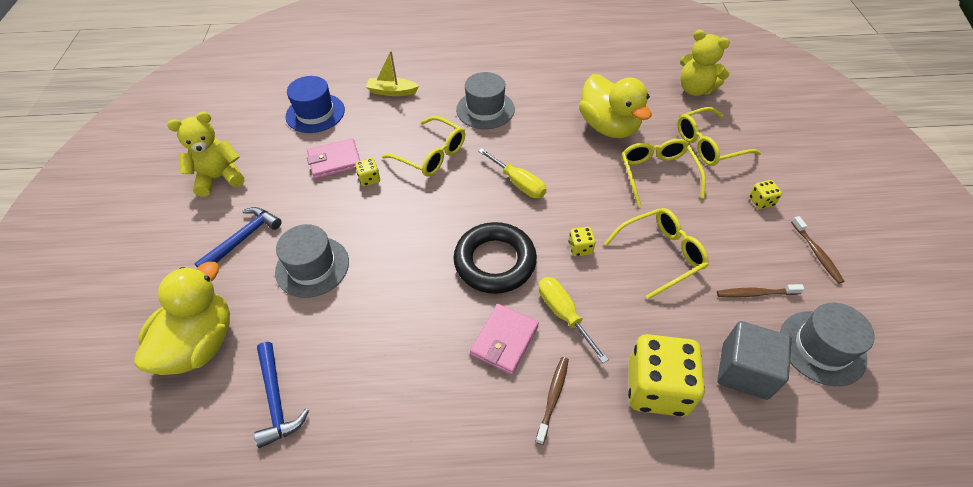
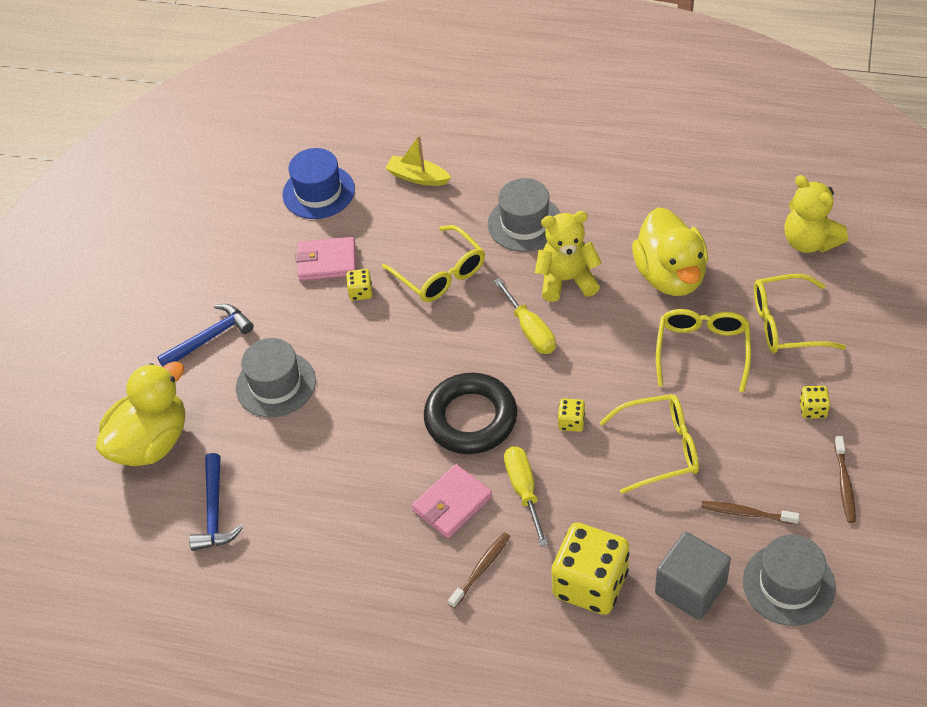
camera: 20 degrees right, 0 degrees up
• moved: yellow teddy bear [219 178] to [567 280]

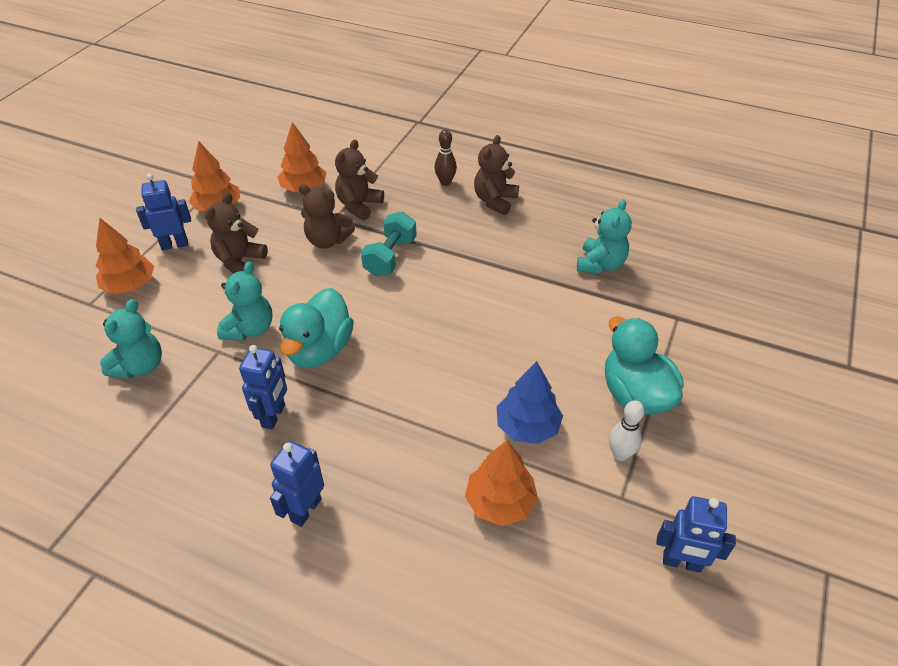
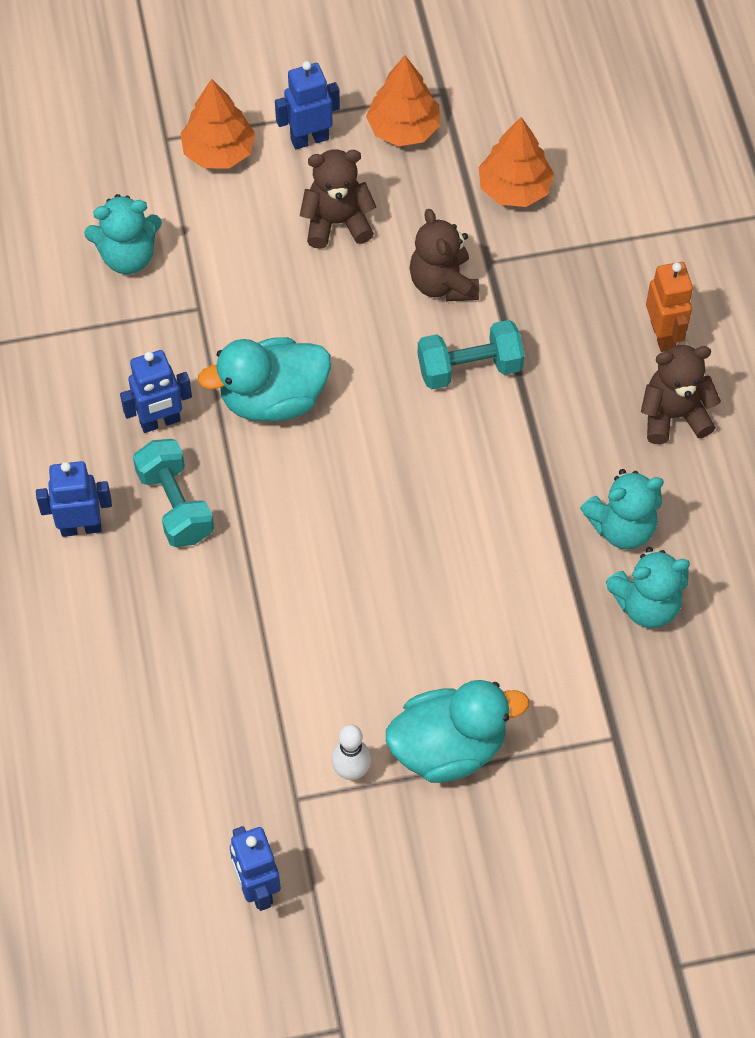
camera: 55 degrees right, 15 degrees up
• removed: brown teddy bear [359 205]
• removed: orange tree [500 502]
• removed: blue tree [527 426]
• added: turquoise dumbbell [175 505]
• moved: turquoise teddy bear [250 329] to [622 527]
• replaced: brown bowling pin [445 182] to orange robot [663 335]
• turned: blue robot [174 245] = [309 139] 60 degrees counterclockwise
• turned: turquoise duck [635 394] = [449 747] 45 degrees clockwise

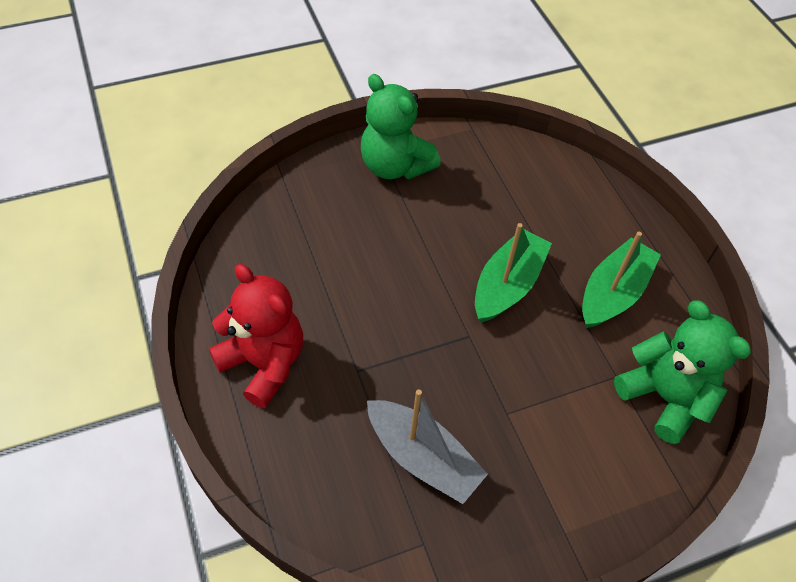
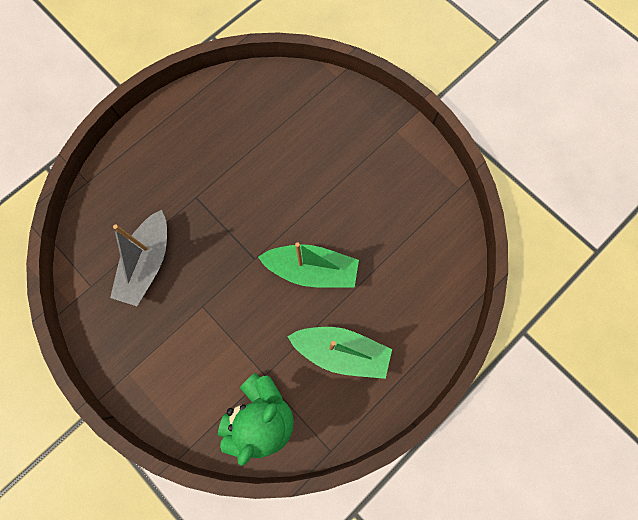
camera: 70 degrees right, 20 degrees up
• removed: red teddy bear [264 363]
• removed: green teddy bear [395 166]

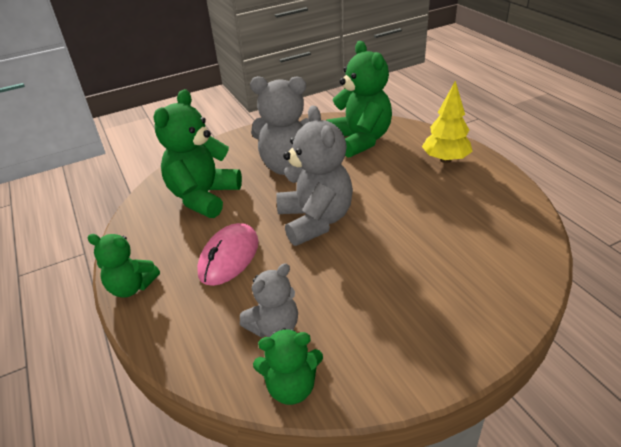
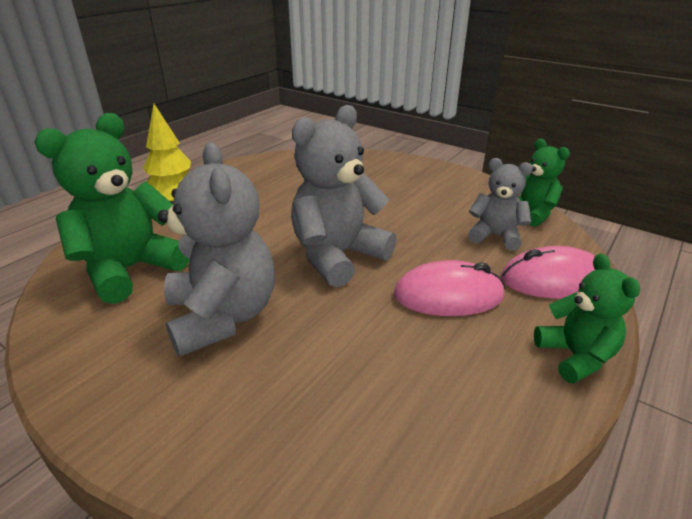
camera: 120 degrees left, 5 degrees down
• removed: green teddy bear [203 197]
• added: pink mouse [553 280]

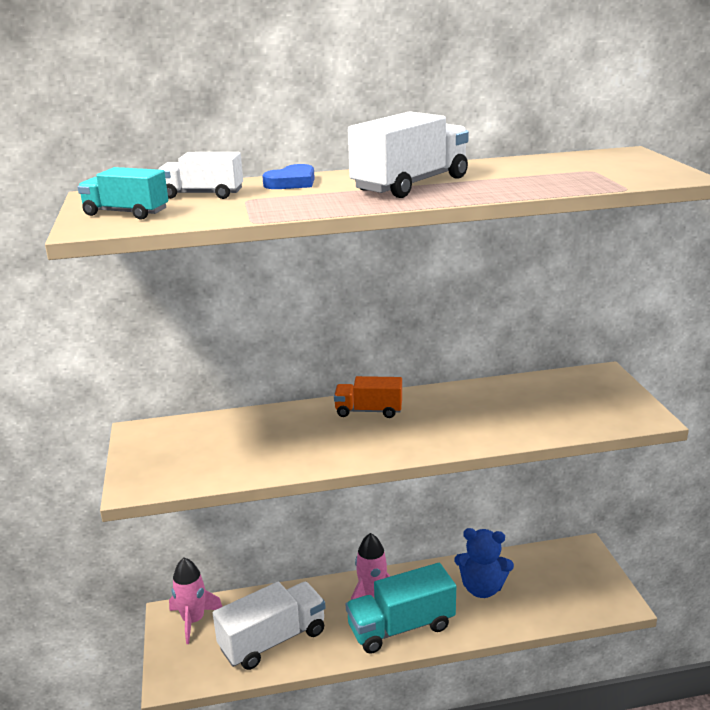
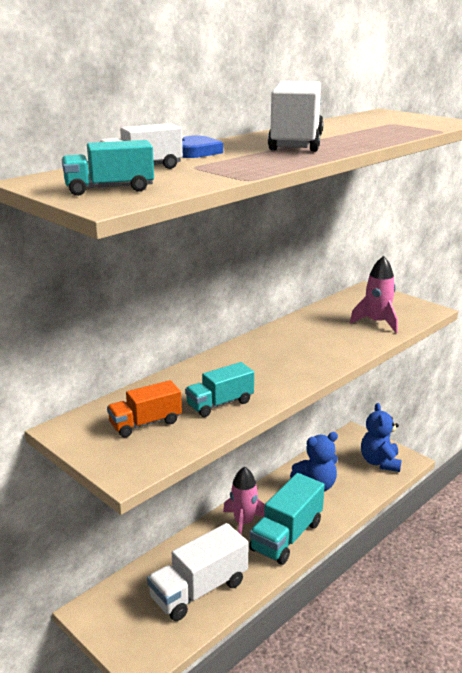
camera: 35 degrees left, 0 degrees up
• added: turquoise truck [220 404]
• added: blue teddy bear [380 462]
• moved: pink rocket [193 620] to [377 322]
• moved: orange truck [368 411] to [145 423]
• turned: white truck [273 640] = [199 590] 150 degrees counterclockwise

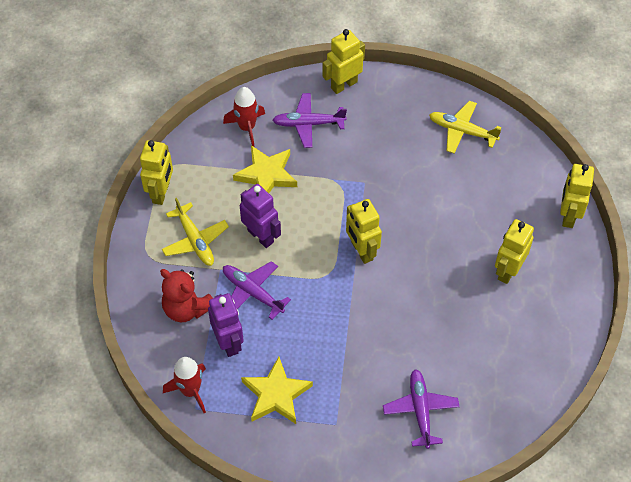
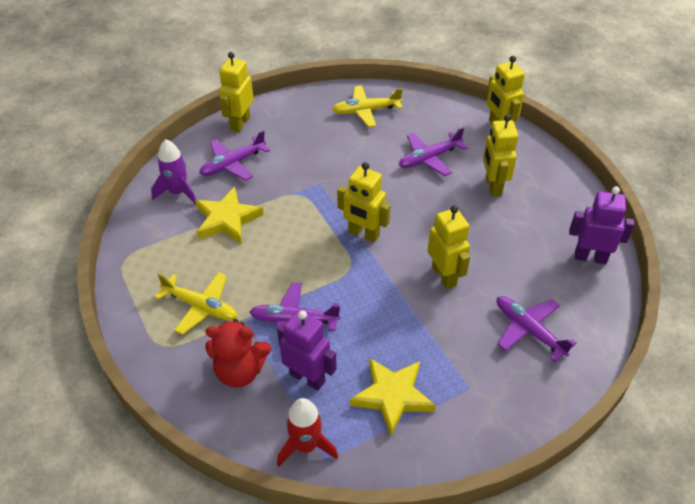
camera: 35 degrees left, 10 degrees down
• added: purple plane [429 158]
• moved: yellow robot [161 193] to [444 276]
• moved: purple robot [261 236] to [590 257]
• recoloured: red rocket [247 127] to purple rocket [178 192]

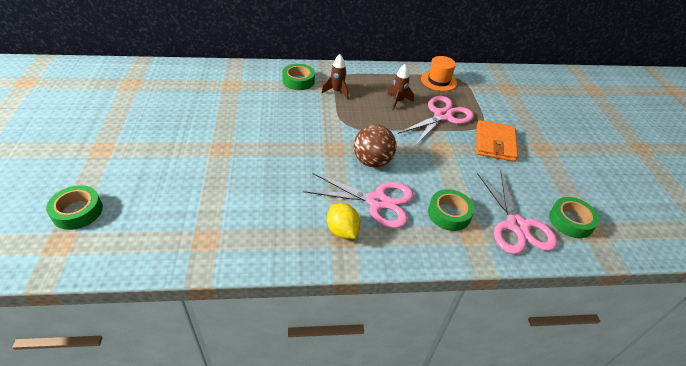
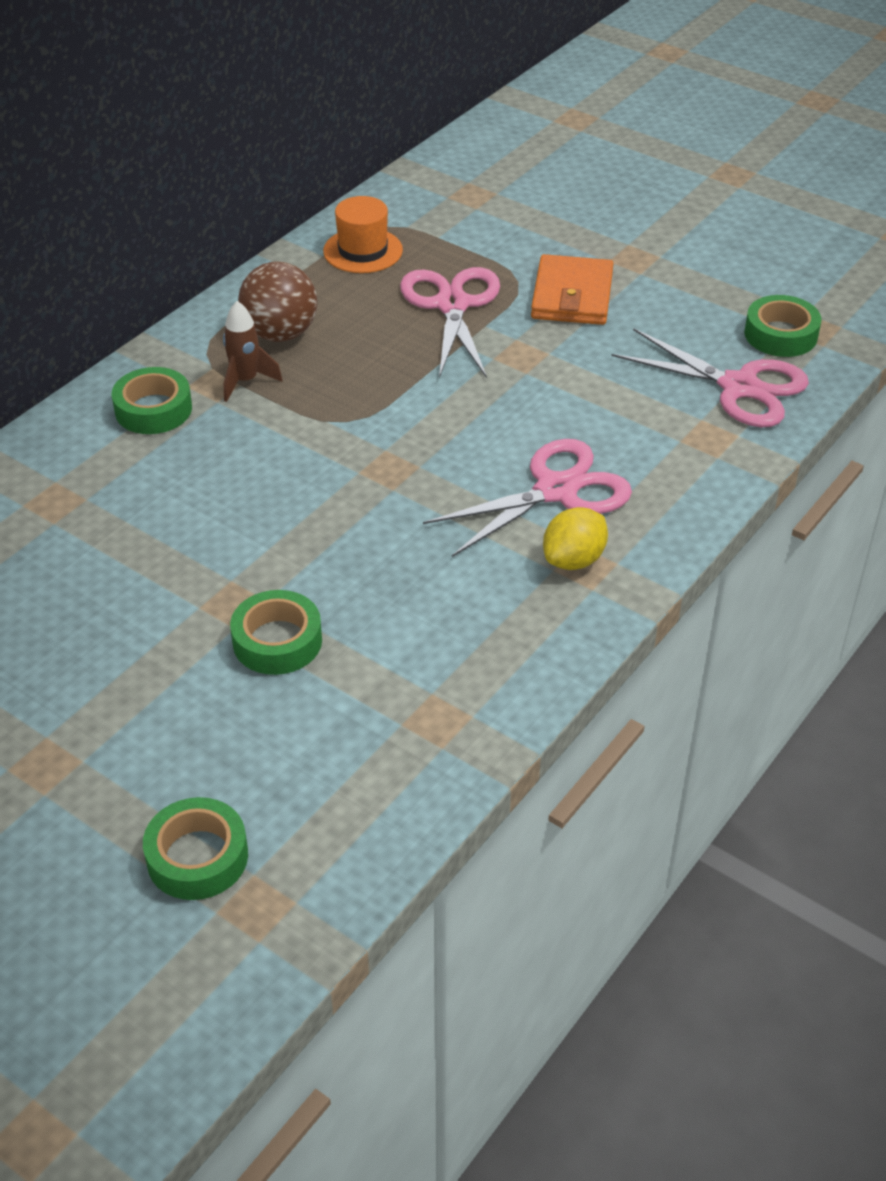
camera: 45 degrees left, 0 degrees up
• removed: brown rocket [398 101]
• moved: brown ball [372 161] to [280 334]
• moved: green tape [449 214] to [277 641]
• turned: yellow lemon [342 231] = [574 560] 60 degrees counterclockwise
• turned: orange wallet [495 143] = [572 296] 45 degrees clockwise

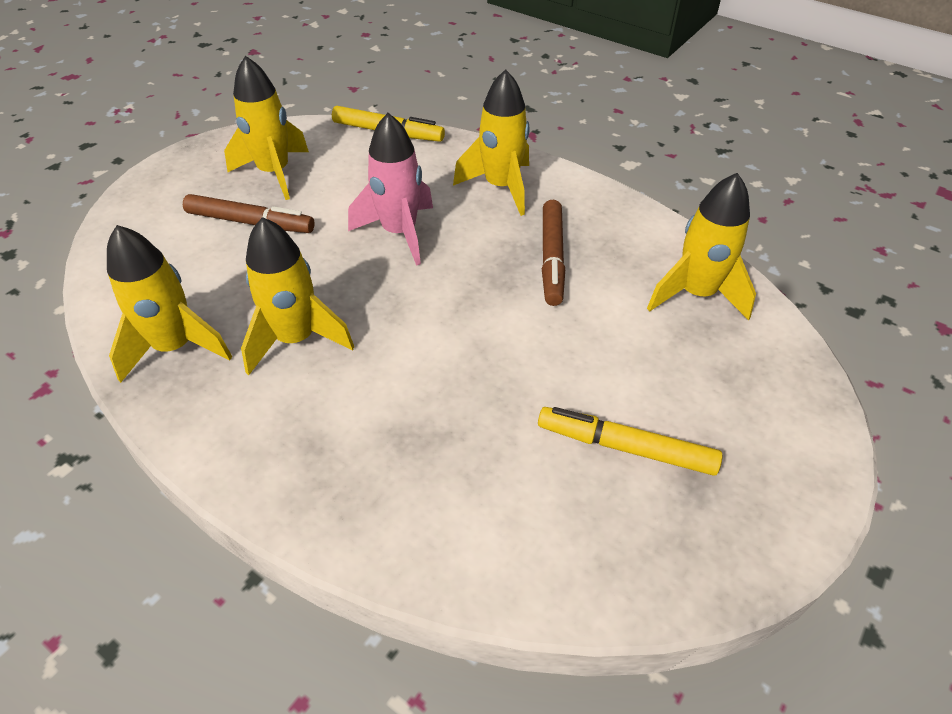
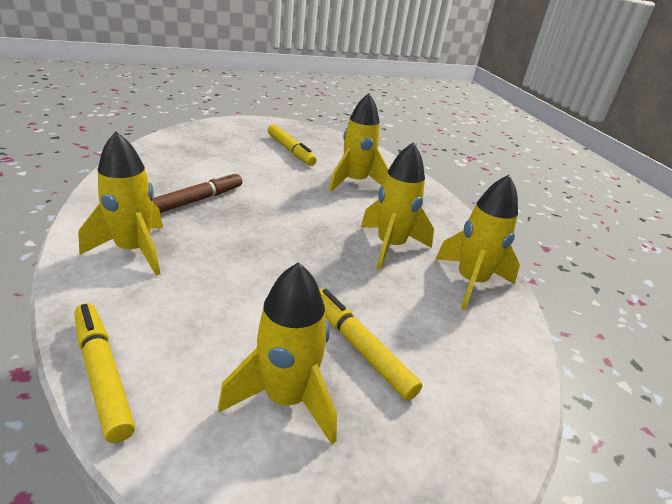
camera: 145 degrees left, 15 degrees down
• removed: pink rocket [399 233]
• moved: yellow rocket [696 294] to [355 182]
• recoloured: brown marker [250 222] to yellow marker [359 348]

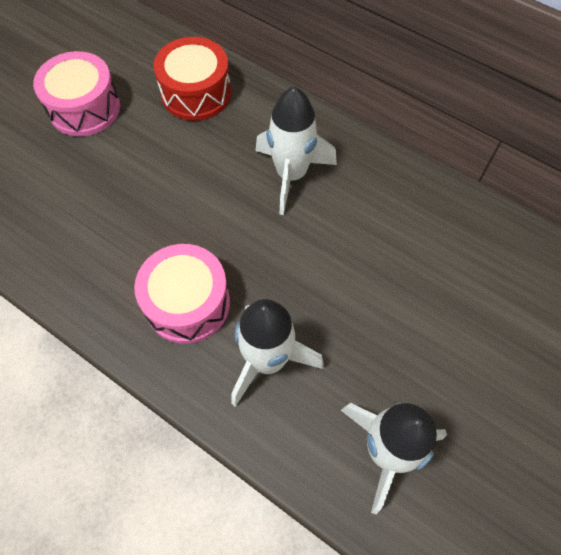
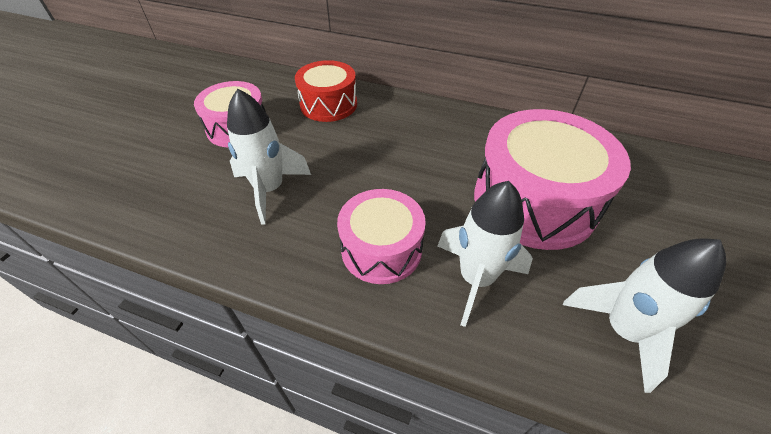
camera: 15 degrees left, 15 degrees down
• added: pink drum [534 201]
• moved: white rocket [291 175] to [270 190]

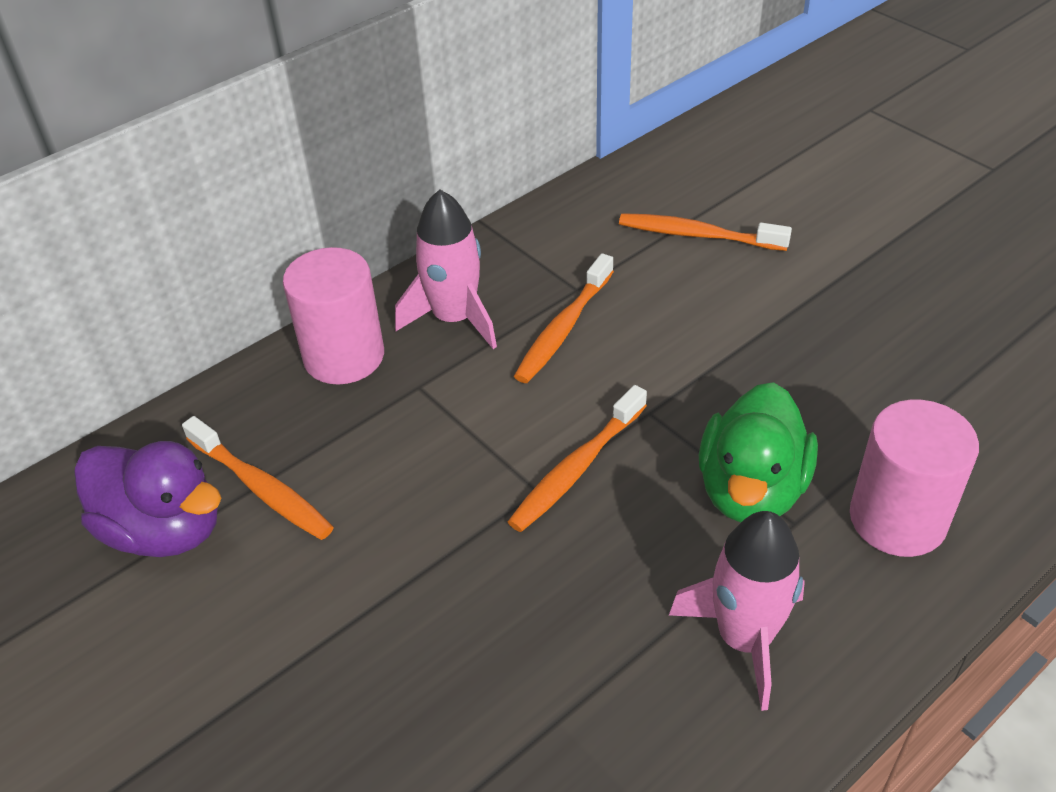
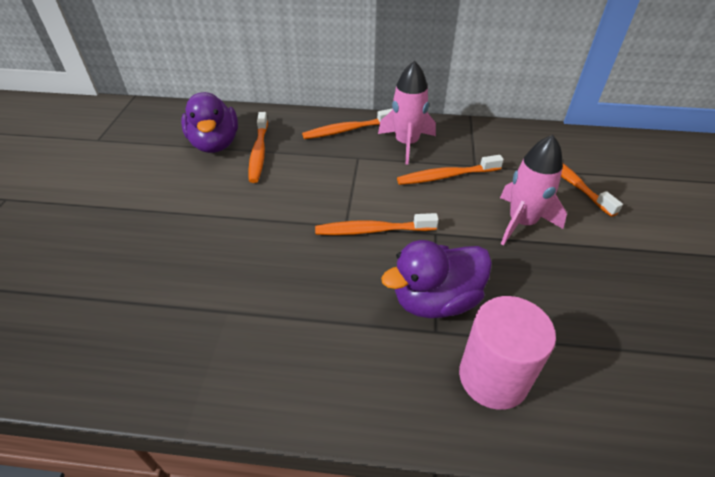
camera: 45 degrees right, 0 degrees up
• moved: pink rocket [744 638] to [521 222]
• replaced: pink cylinder [344 356] to orange toothbrush [347 130]
• recoloured: green duck [751 490] to purple duck [435 300]

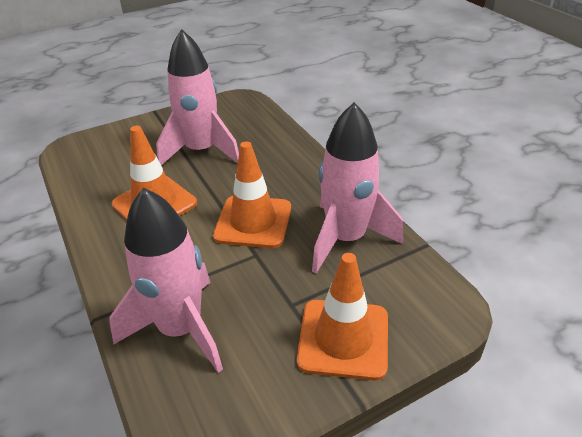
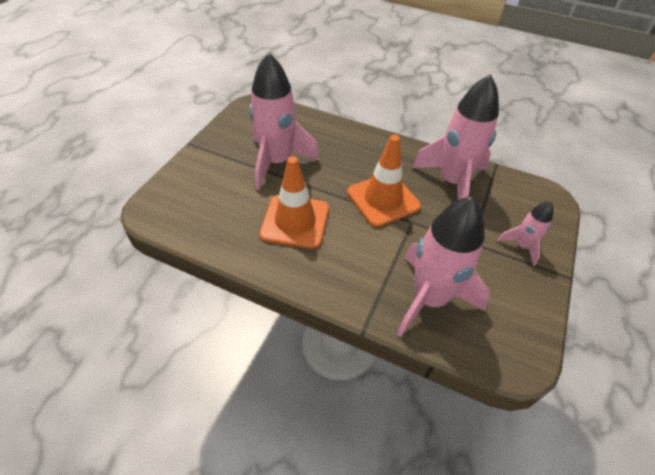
camera: 40 degrees left, 10 degrees up
• replaced: orange traffic cone [343 339] to pink rocket [522 246]

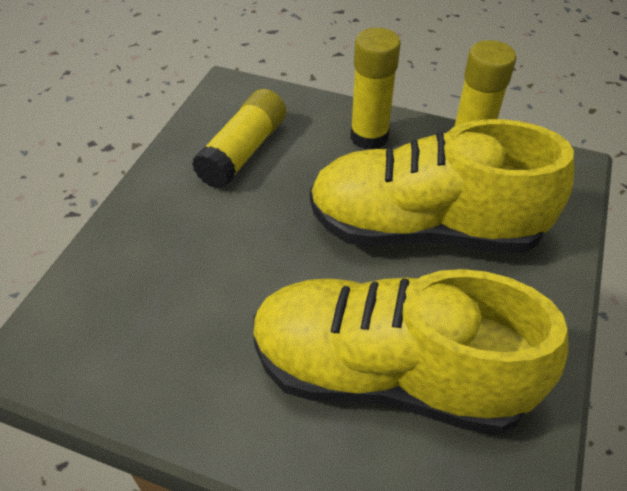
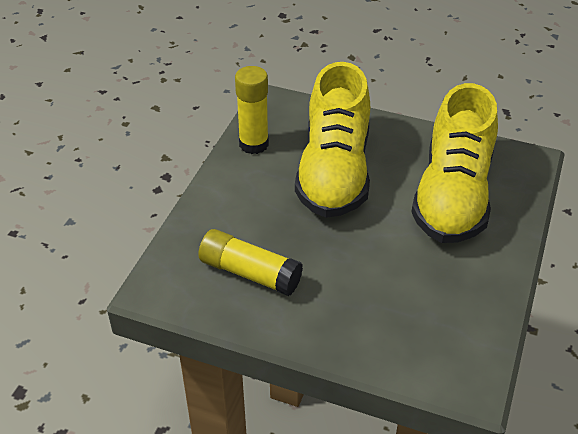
camera: 90 degrees left, 5 degrees down
• removed: yellow glue stick [369 137]

